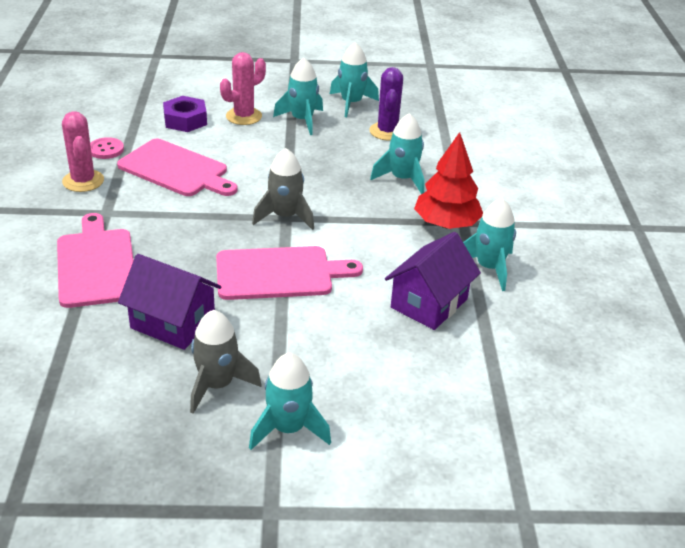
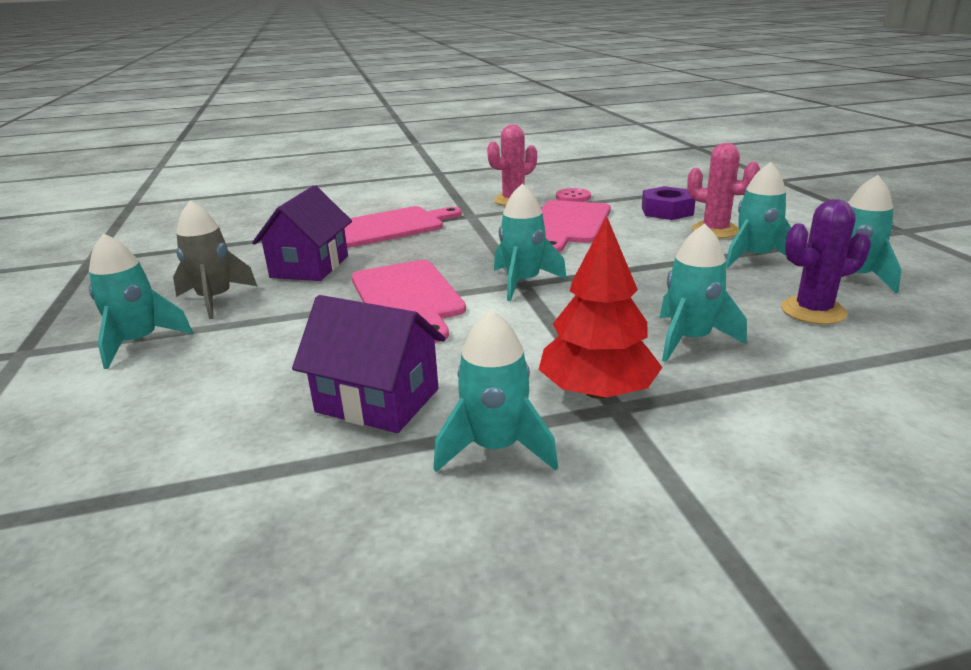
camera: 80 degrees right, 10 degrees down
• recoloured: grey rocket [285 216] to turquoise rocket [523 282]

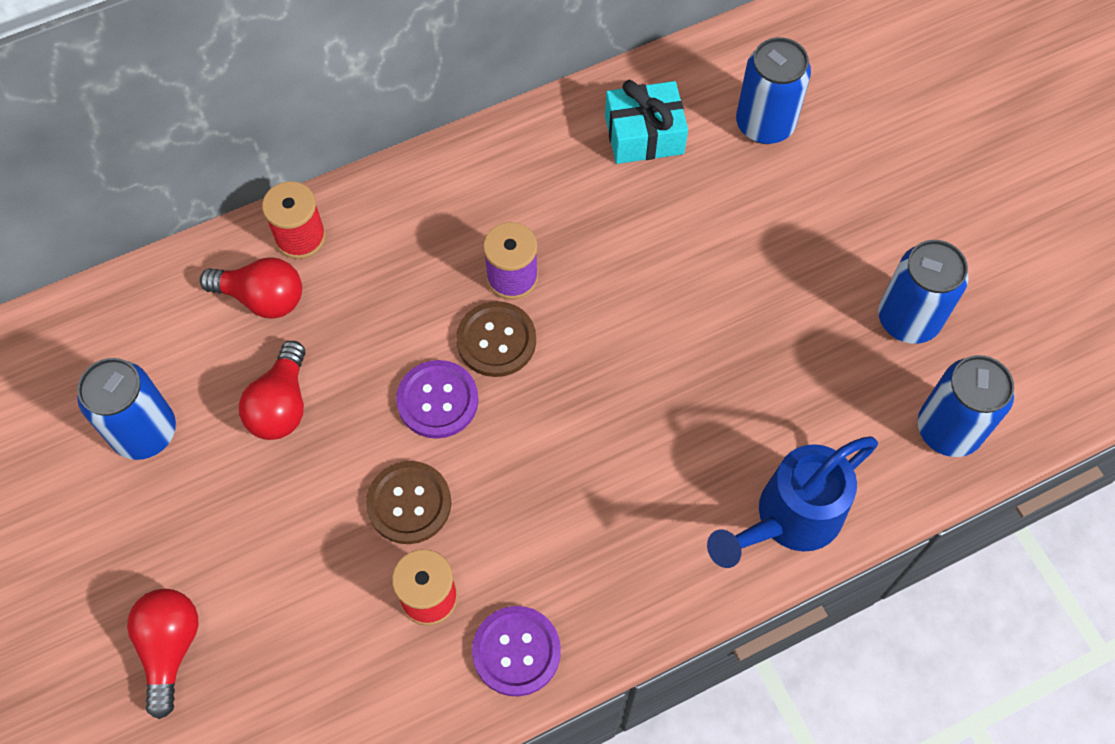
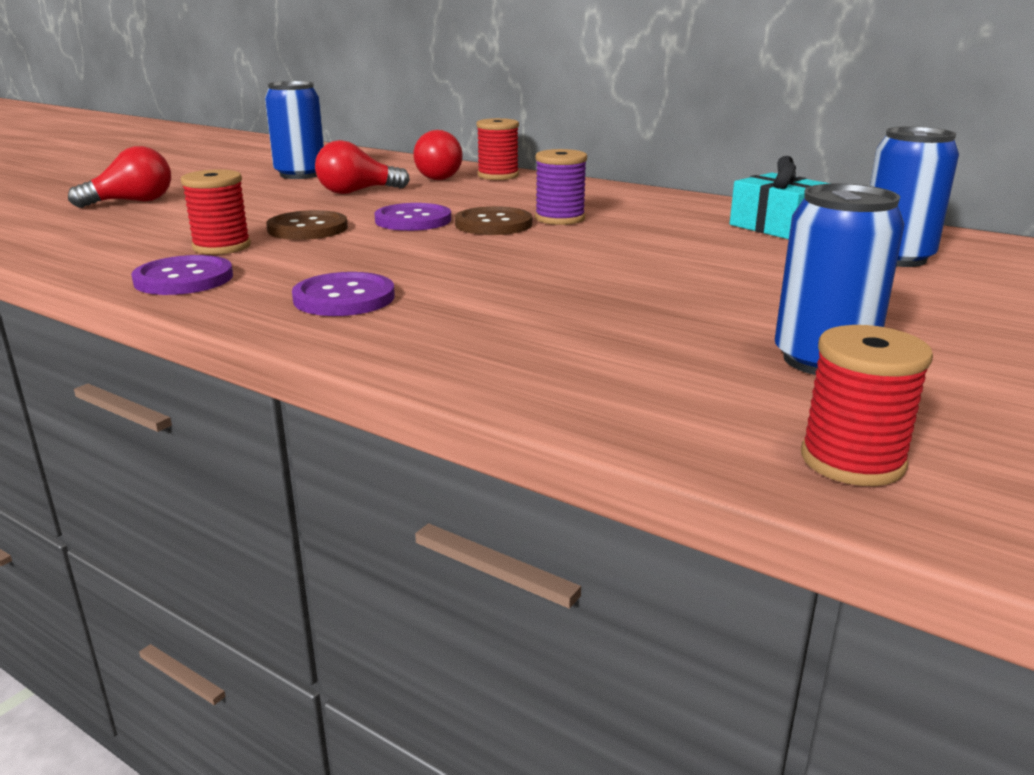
camera: 60 degrees right, 40 degrees down
• removed: blue watering can [789 519]
• removed: blue can [948 429]
• added: purple button [344 298]
• added: red spool [852 461]

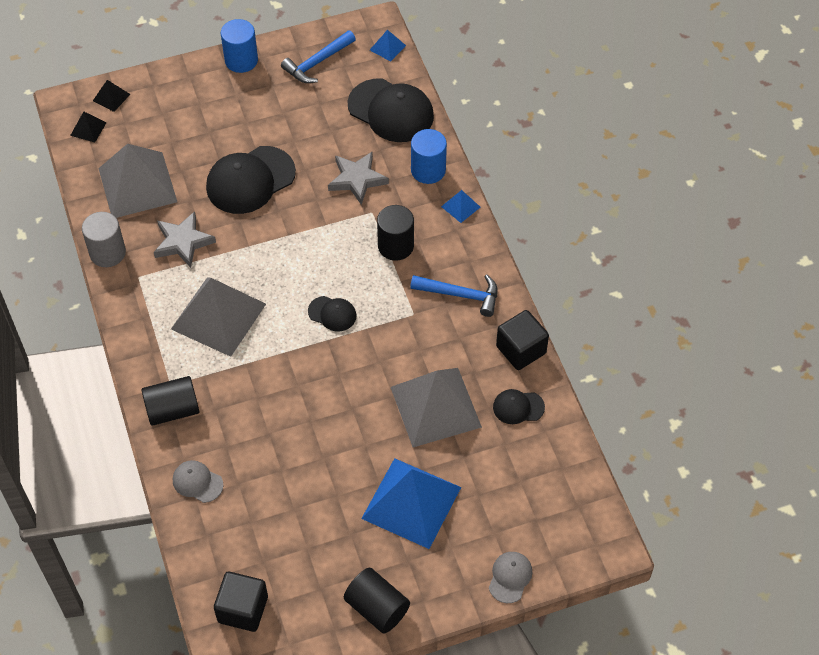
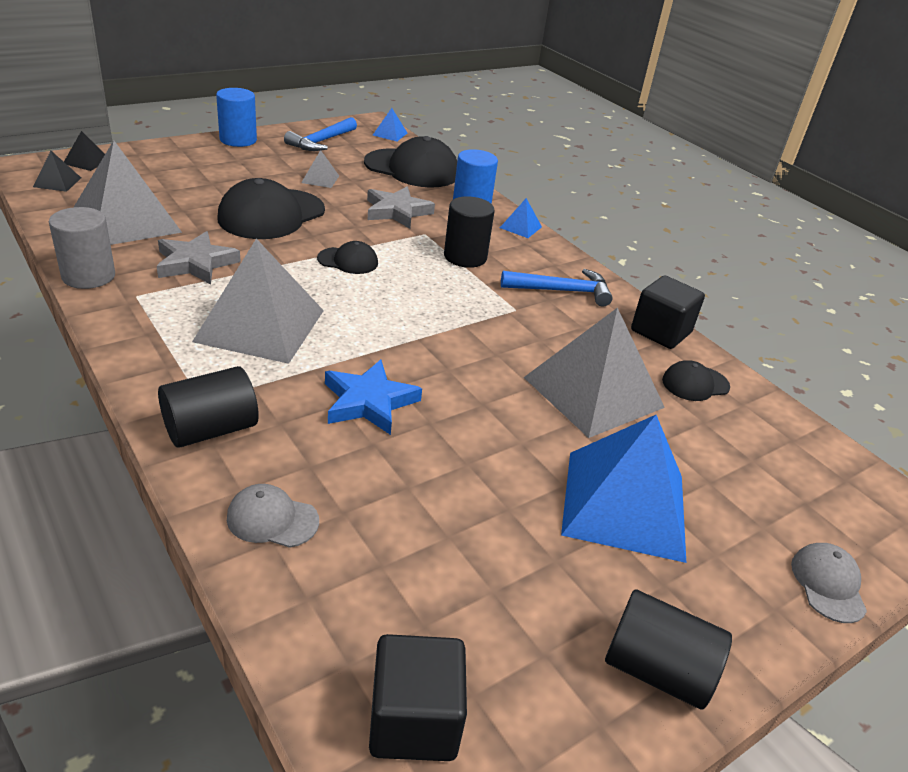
camera: 20 degrees left, 20 degrees down
• added: grey pyramid [320 179]
• added: blue star [369 402]
• moved: black cap [332 314] to [348 261]

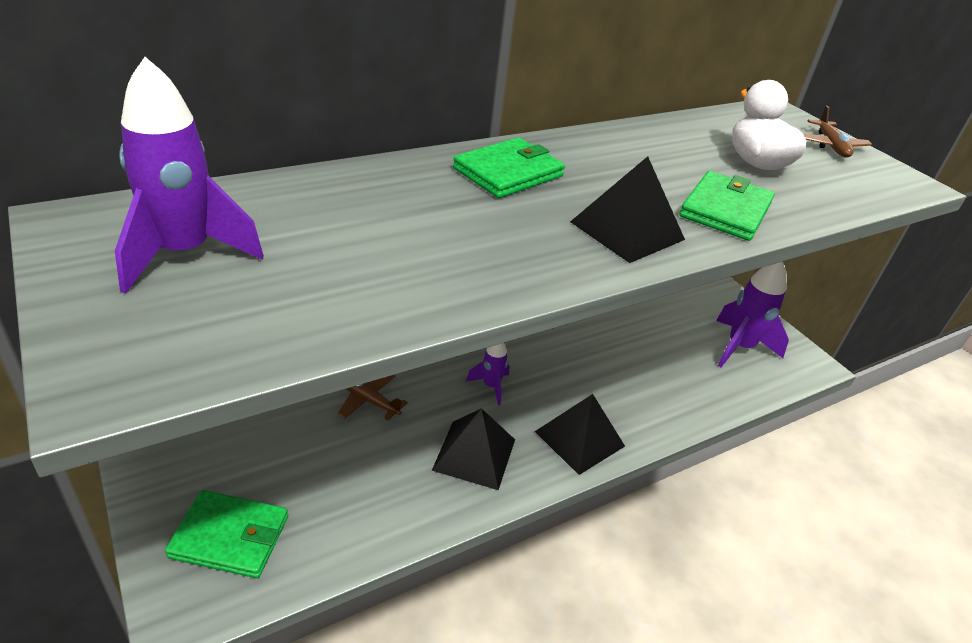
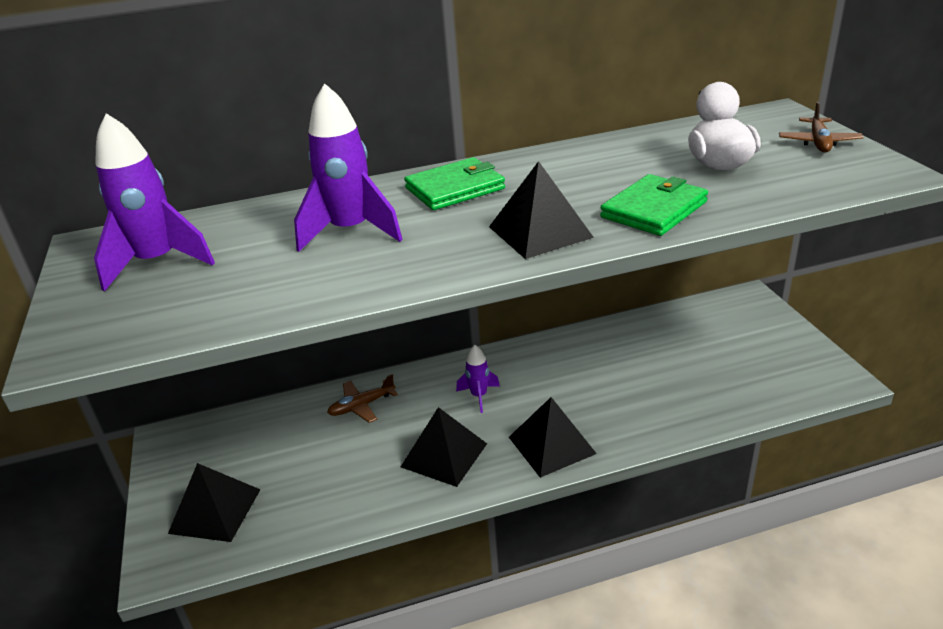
camera: 20 degrees right, 5 degrees down
• moved: purple rocket [739 347] to [351 231]
• replaced: green wallet [230 536] to black pyramid [215 511]
• turned: brown plane [368 400] = [361 406] 75 degrees counterclockwise

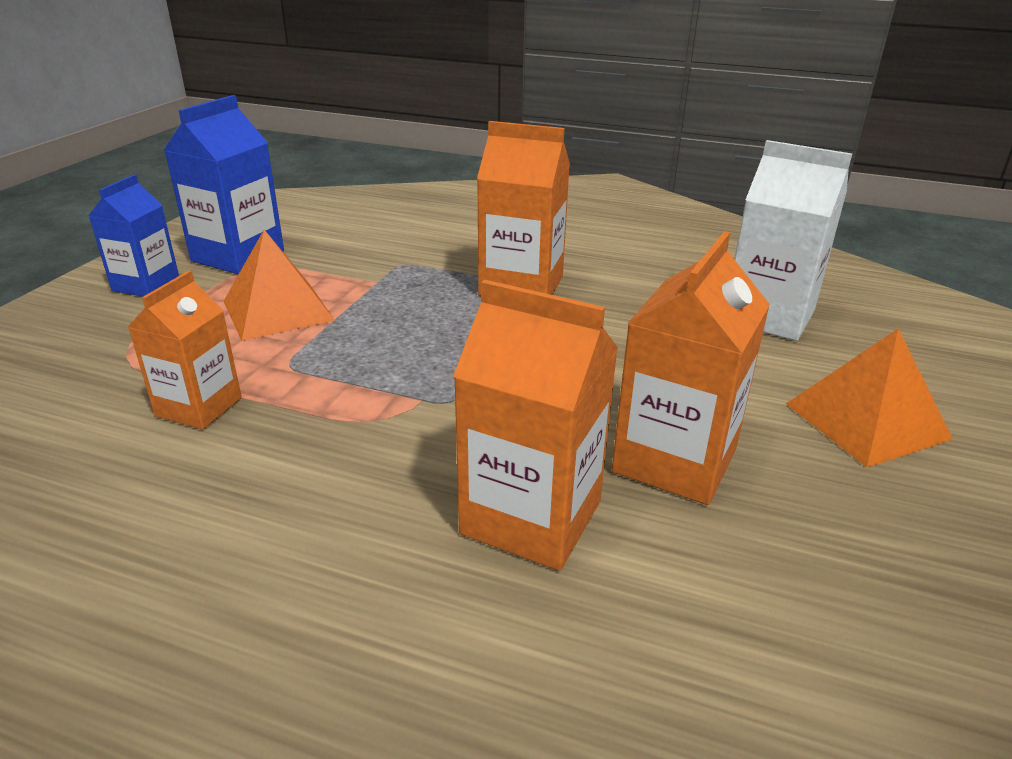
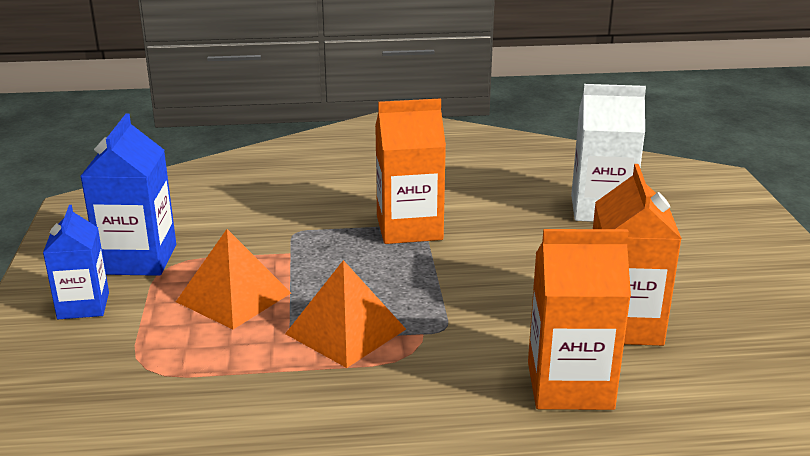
camera: 25 degrees left, 5 degrees down
• removed: orange carton [199 407]
• moved: orange pyramid [867 421] to [346 331]

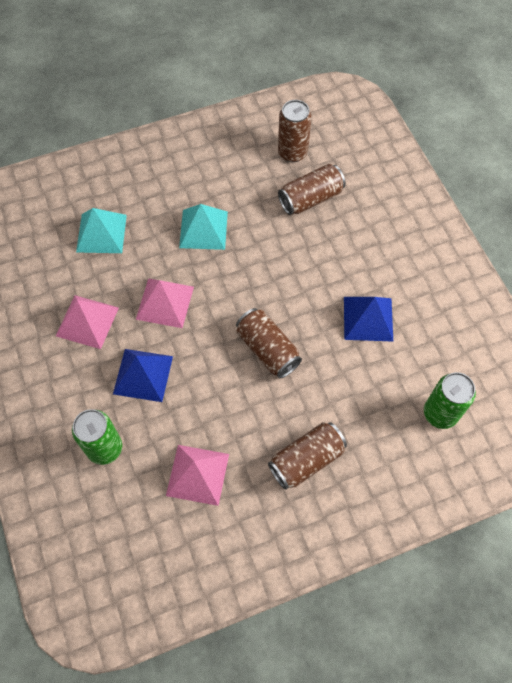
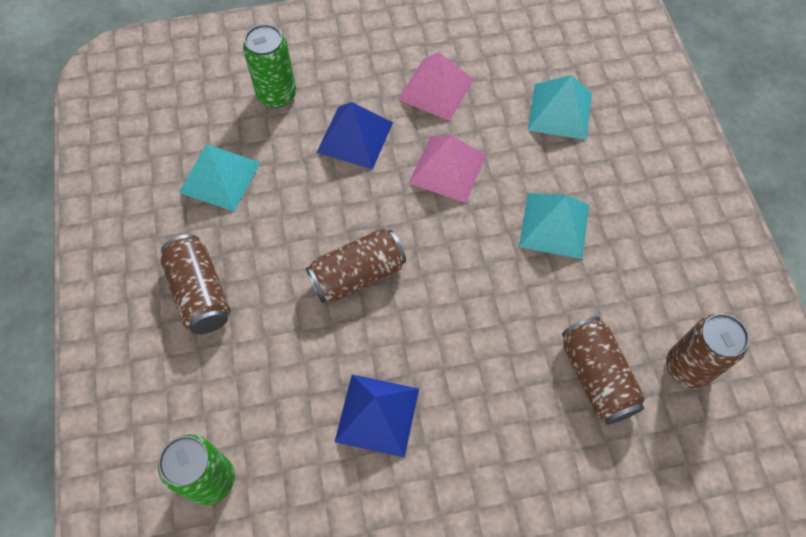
camera: 100 degrees right, 0 degrees up
• recoloured: pink pyramid [198 474] to turquoise pyramid [220 177]

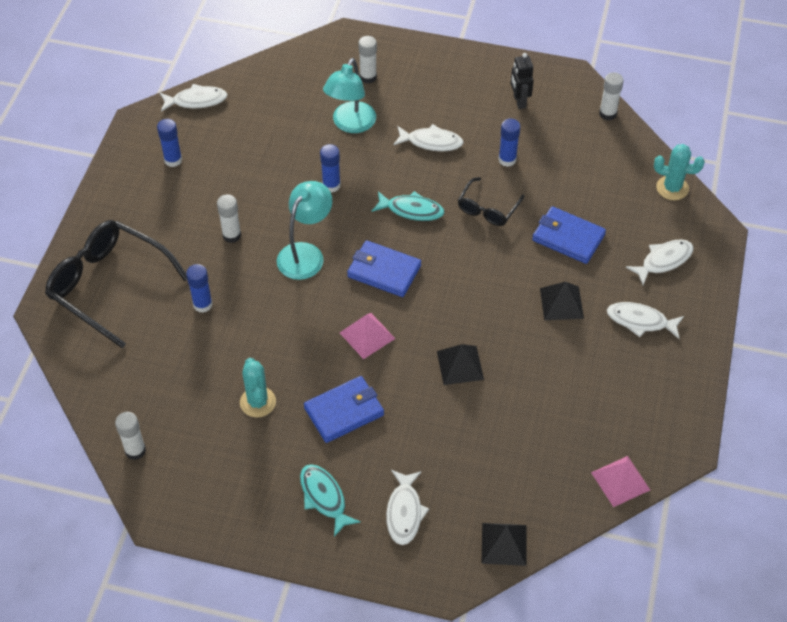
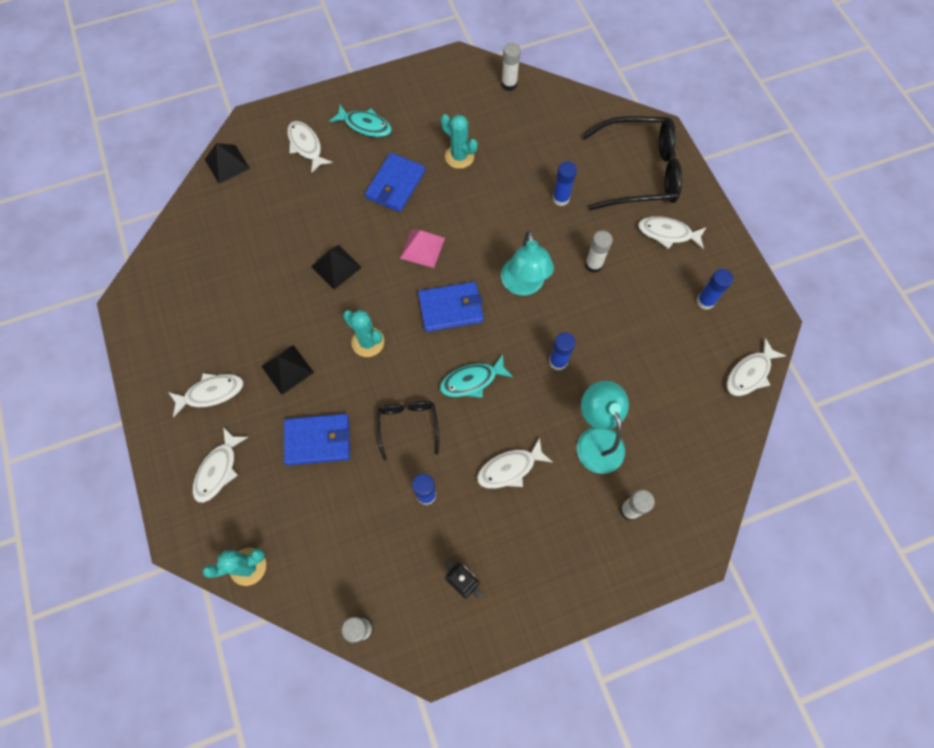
camera: 145 degrees right, 15 degrees up
• removed: pink pyramid [620 481]
• added: turquoise cactus [368 342]
• added: white fish [667 233]

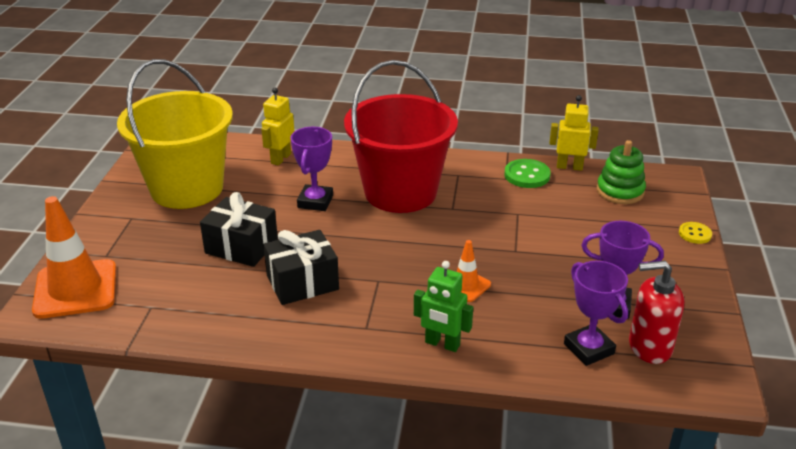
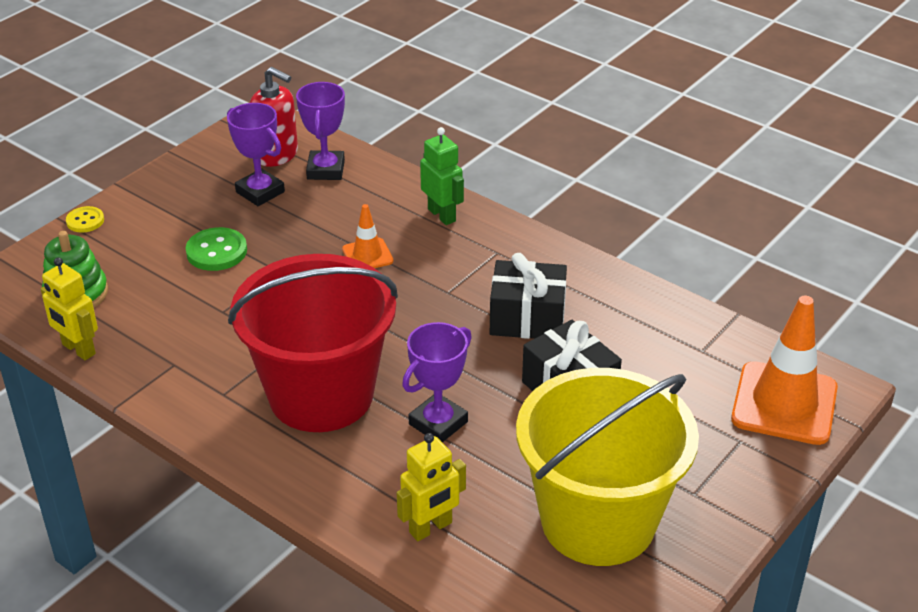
camera: 150 degrees left, 5 degrees up
• moved: green button [527 175] to [216 251]

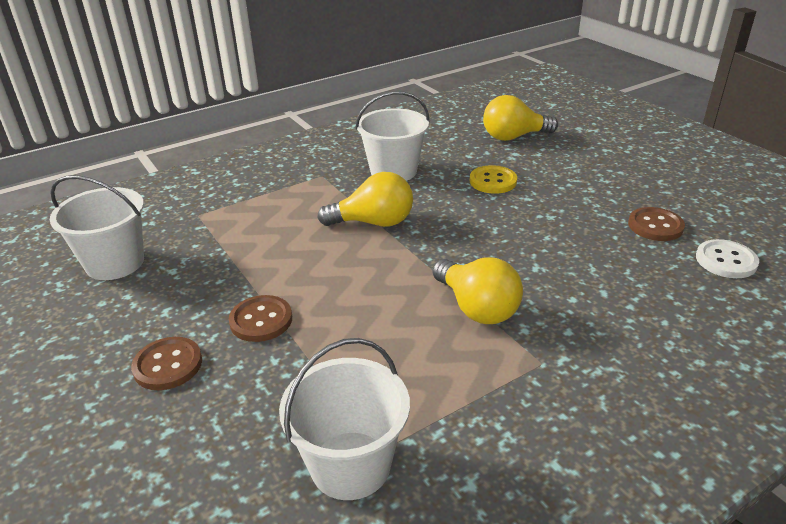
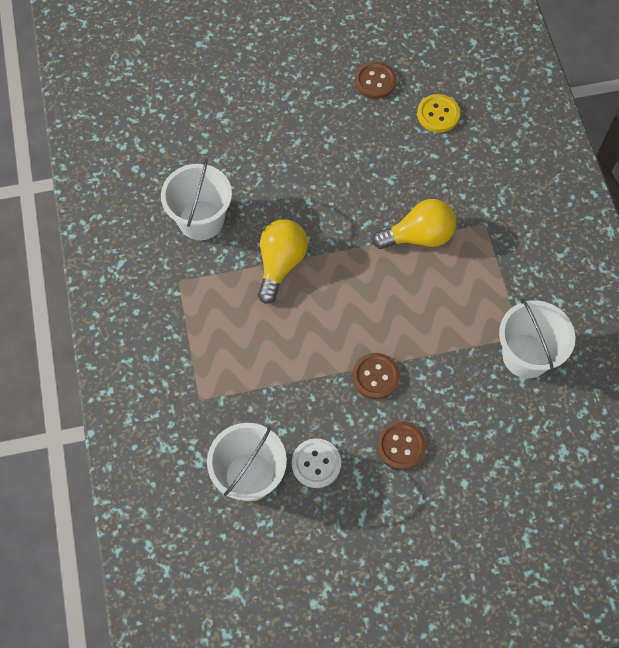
camera: 70 degrees left, 30 degrees up
• removed: yellow light bulb [513 137]
• moved: yellow button [493 181] to [438 114]
• moved: white button [726 261] to [316 463]

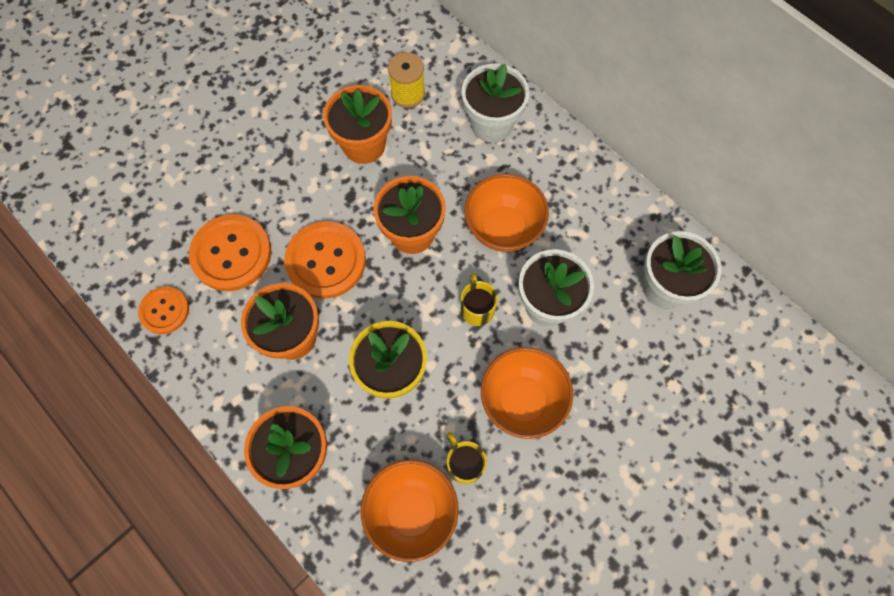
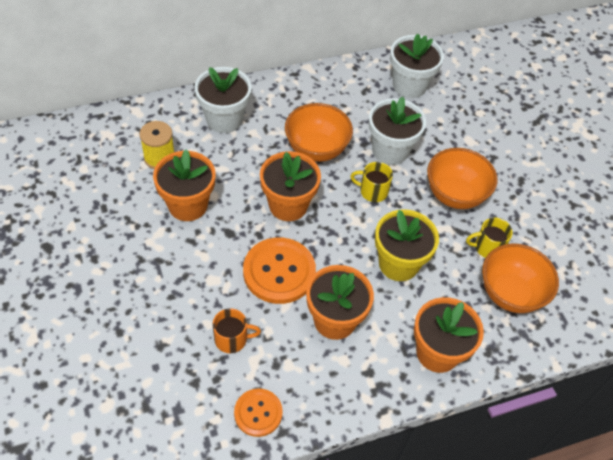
camera: 70 degrees left, 15 degrees down
• replaced: orange button [231 254] to orange mug [232 339]

